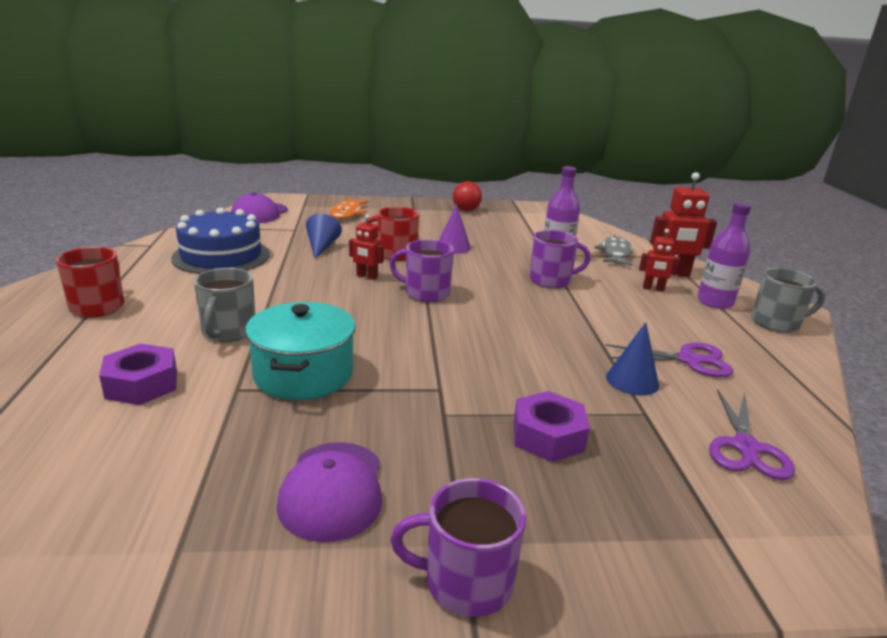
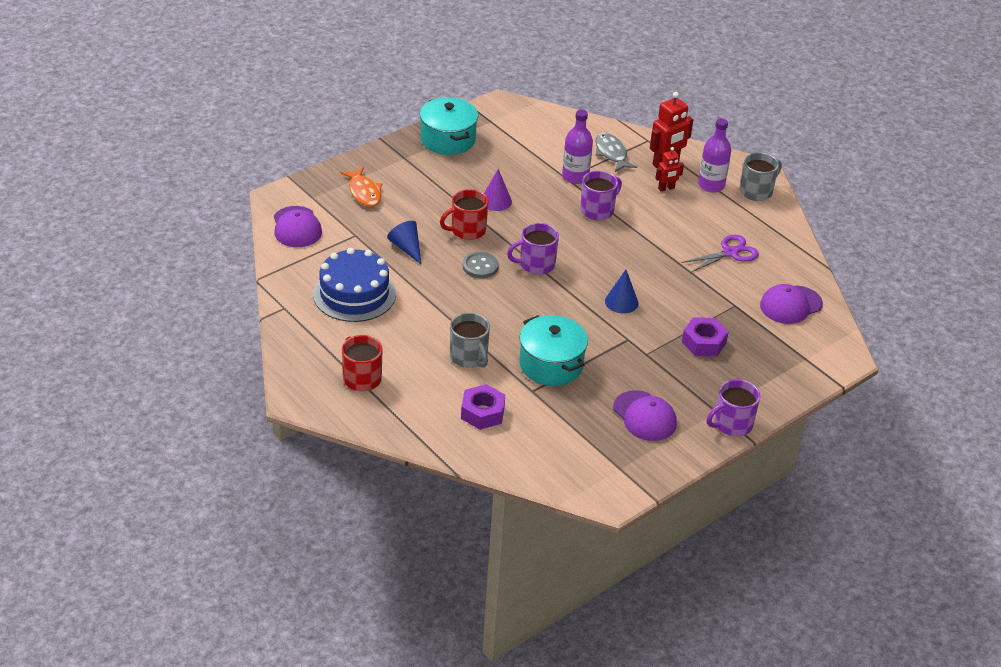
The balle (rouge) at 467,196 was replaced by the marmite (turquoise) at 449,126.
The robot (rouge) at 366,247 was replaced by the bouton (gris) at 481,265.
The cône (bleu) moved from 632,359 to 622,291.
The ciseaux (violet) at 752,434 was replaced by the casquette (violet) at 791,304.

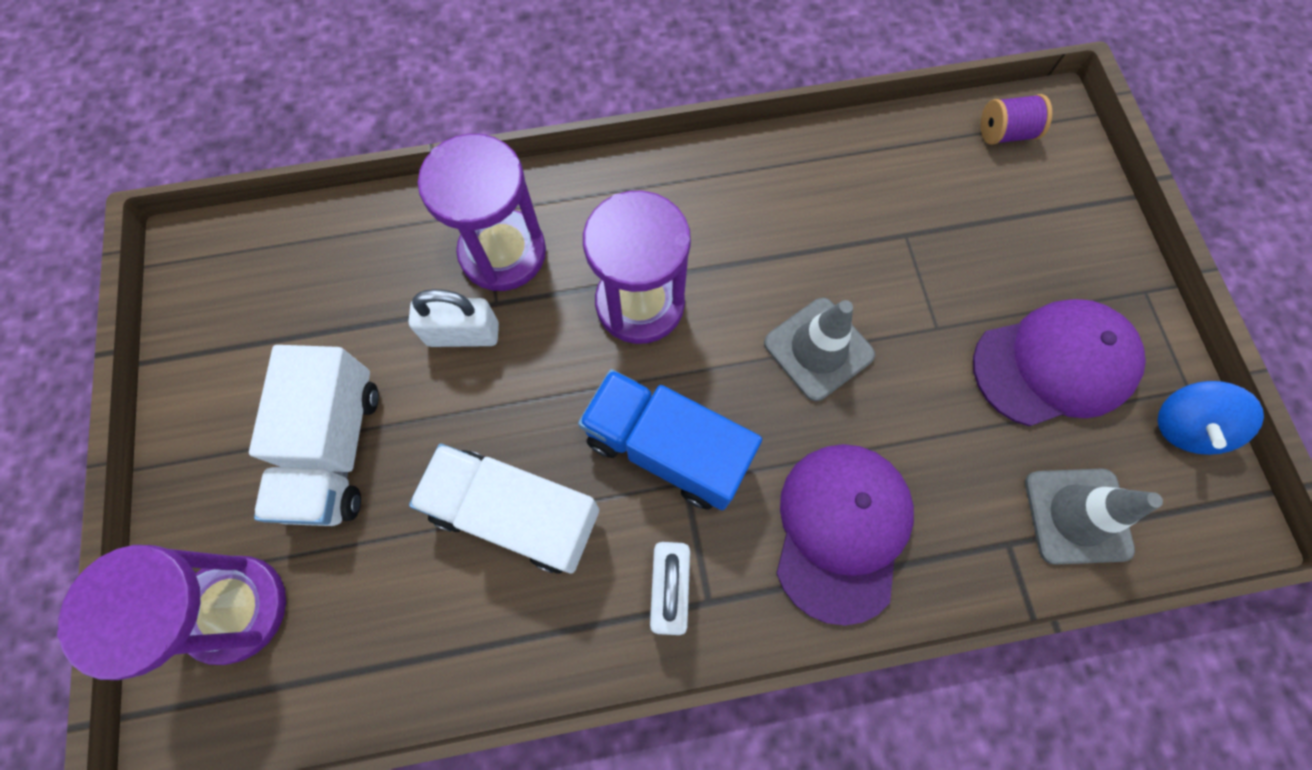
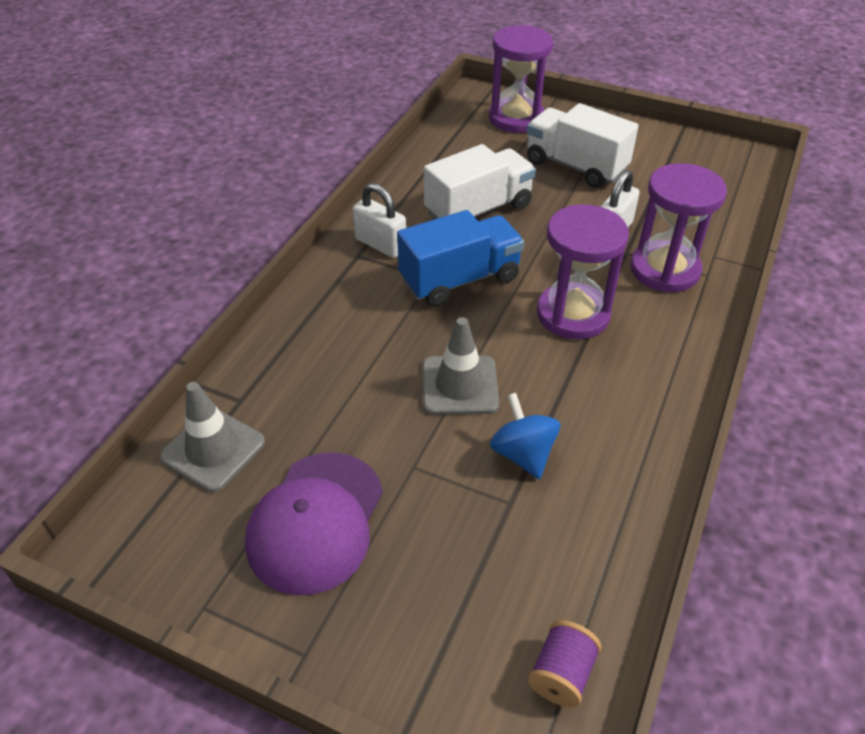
The toupie (bleu) moved from 1211,418 to 525,436.
The casquette (violet) at 845,534 disappeared.

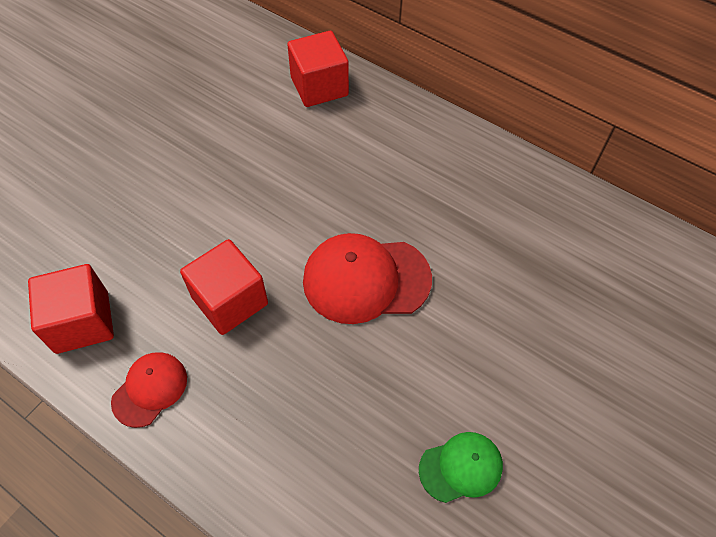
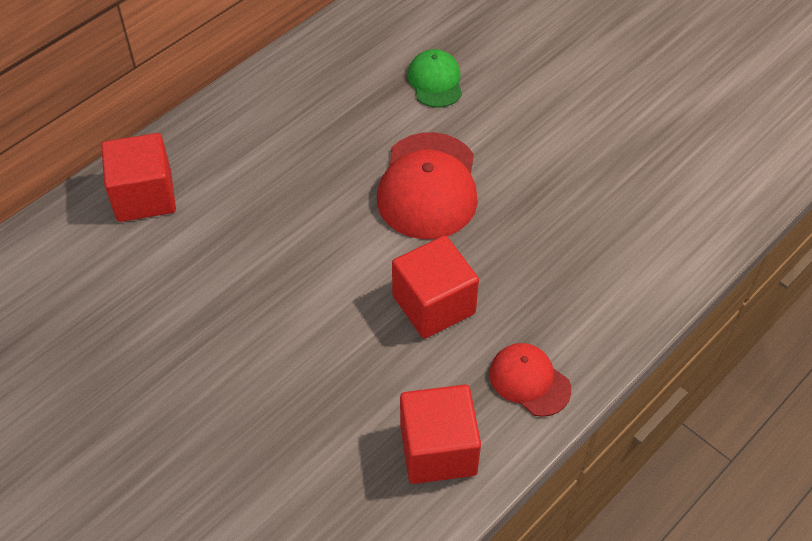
The casquette (vert) moved from 461,467 to 435,78.

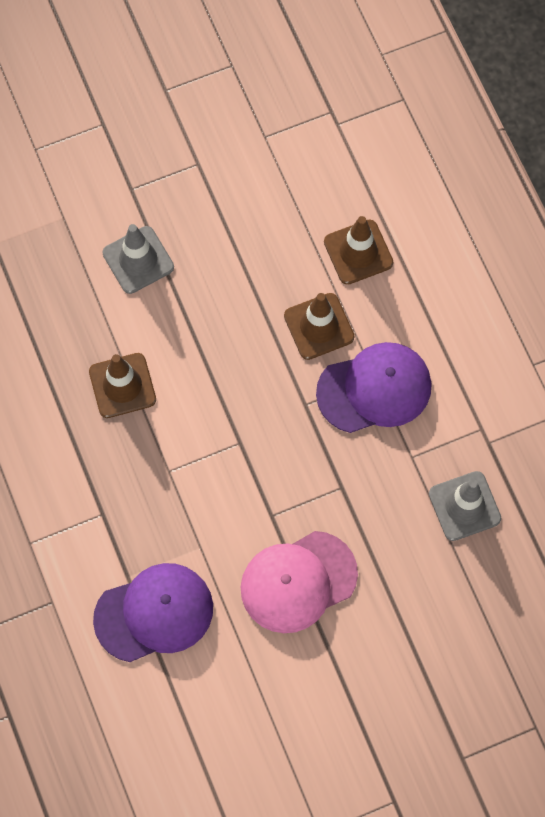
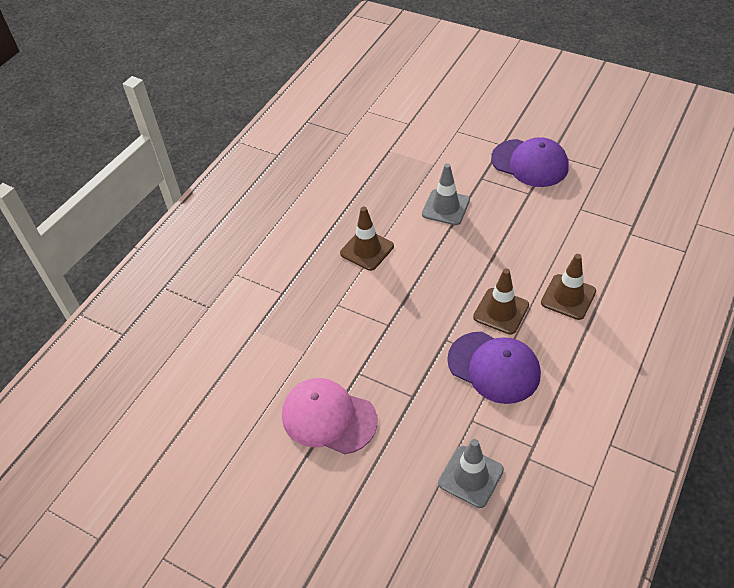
The casquette (violet) moved from 153,612 to 530,162.

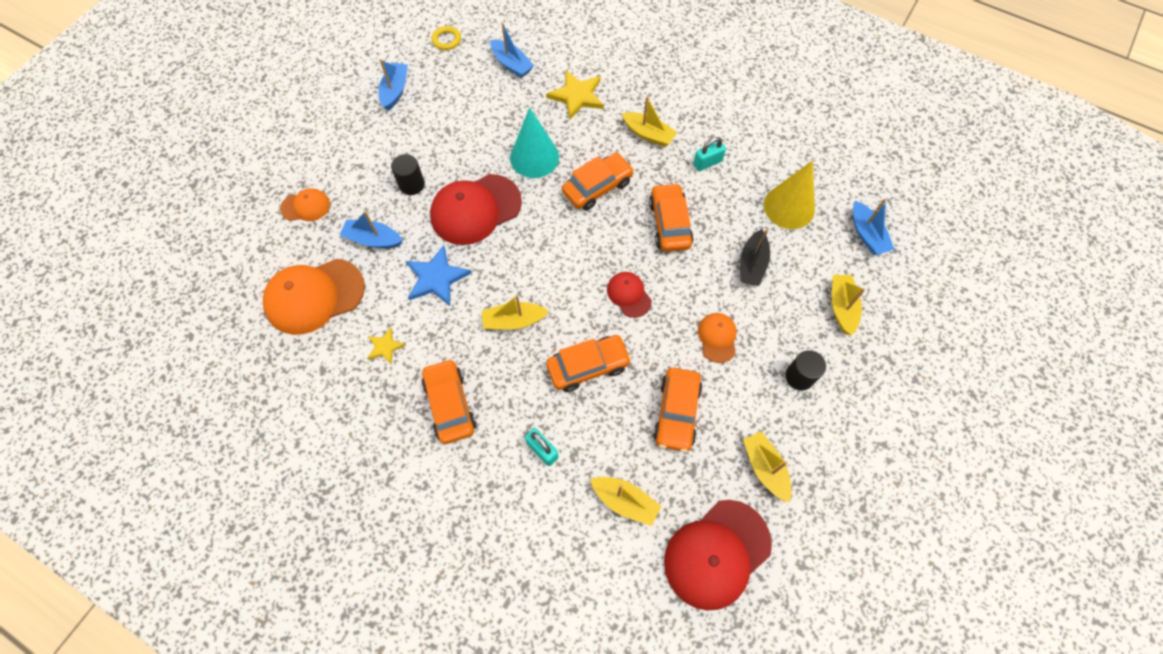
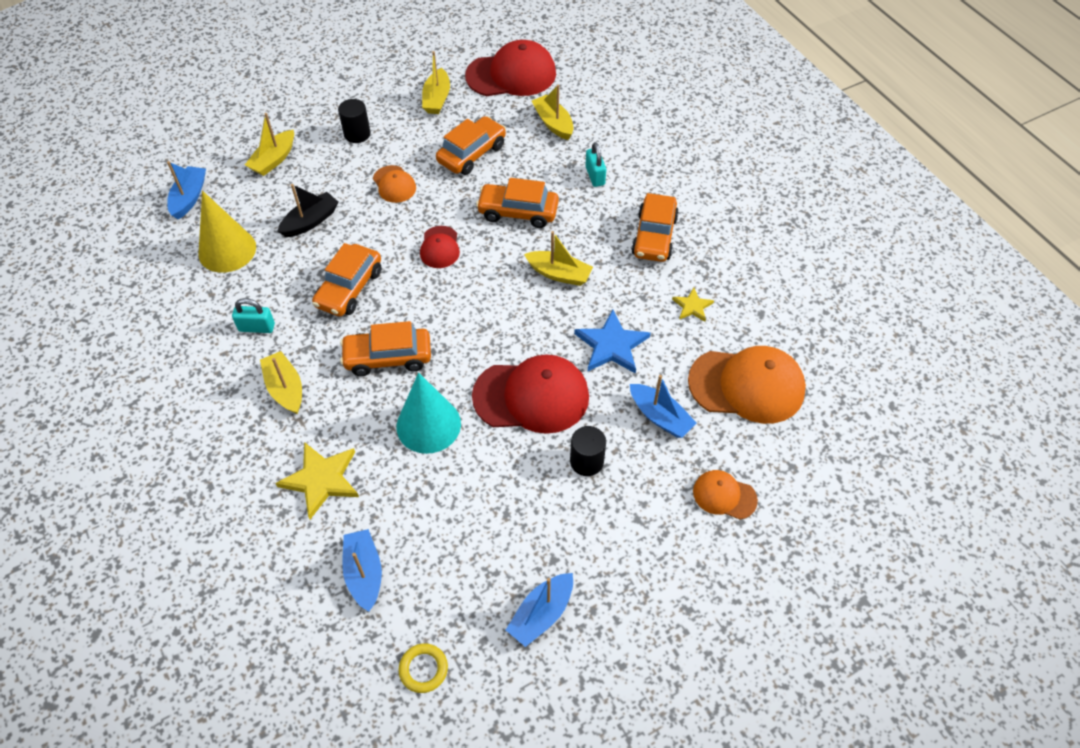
The casquette (orange) at 717,338 turned 60 degrees counterclockwise.

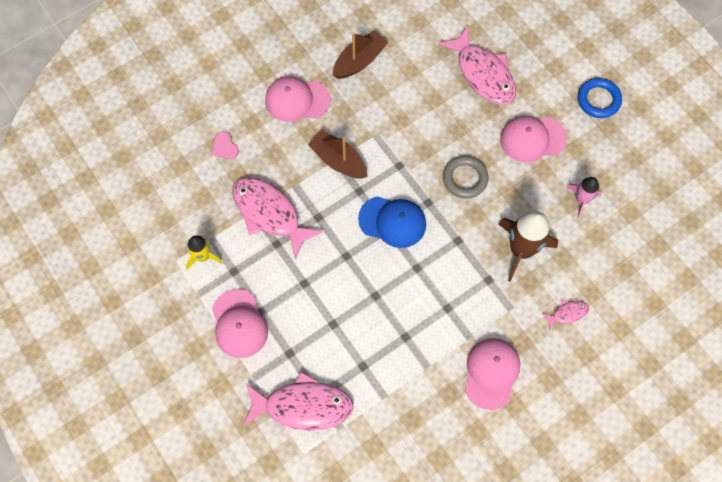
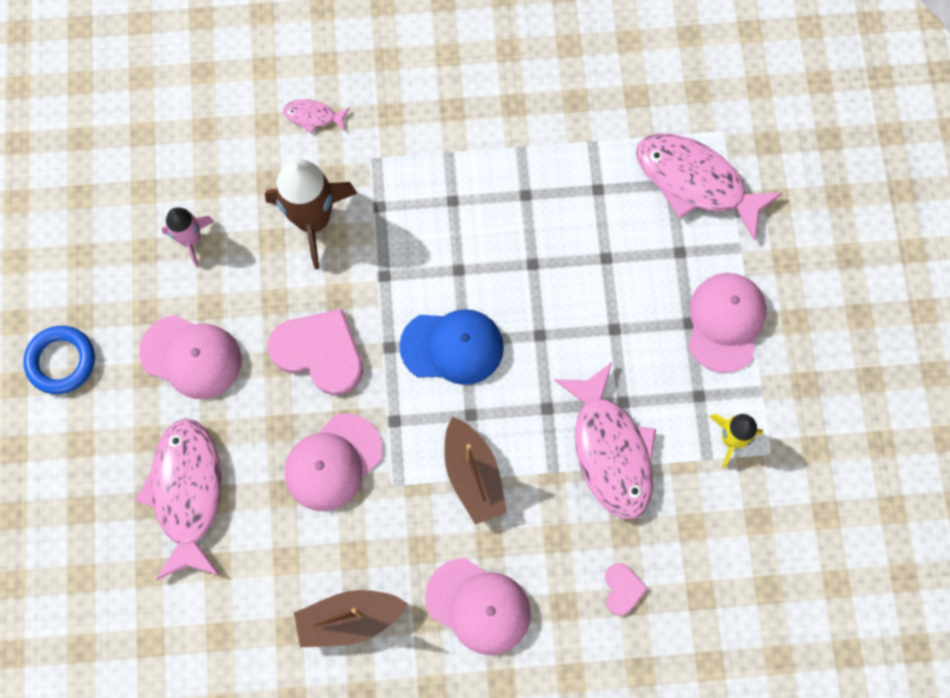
The anneau (gris) at 466,177 was replaced by the cœur (rose) at 315,352.
The casquette (bleu) at 392,222 turned 135 degrees clockwise.
The casquette (rose) moved from 492,374 to 333,462.

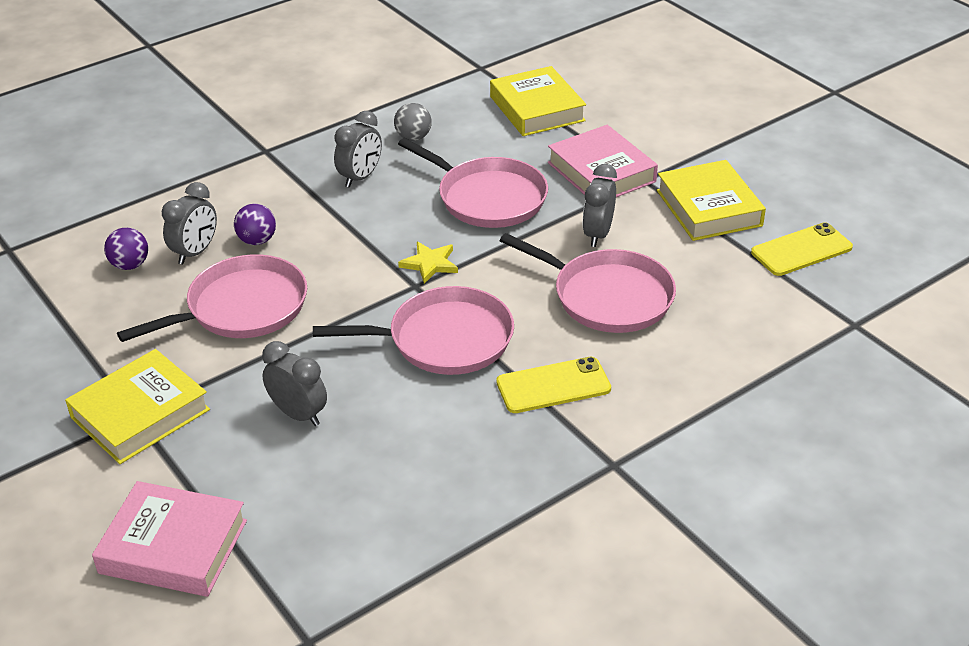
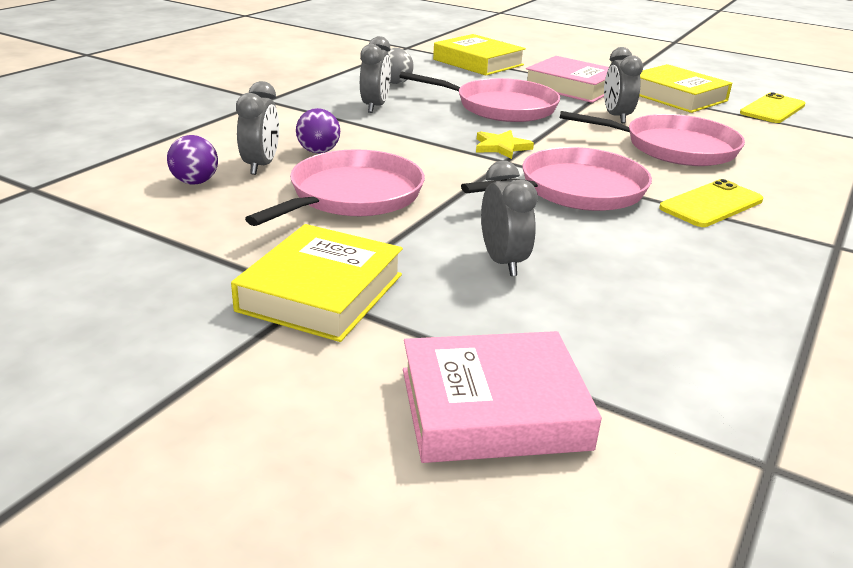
The réveil (gris) at 294,383 turned 60 degrees clockwise.

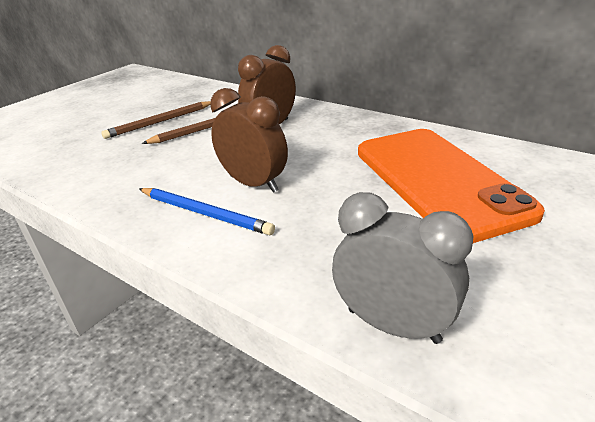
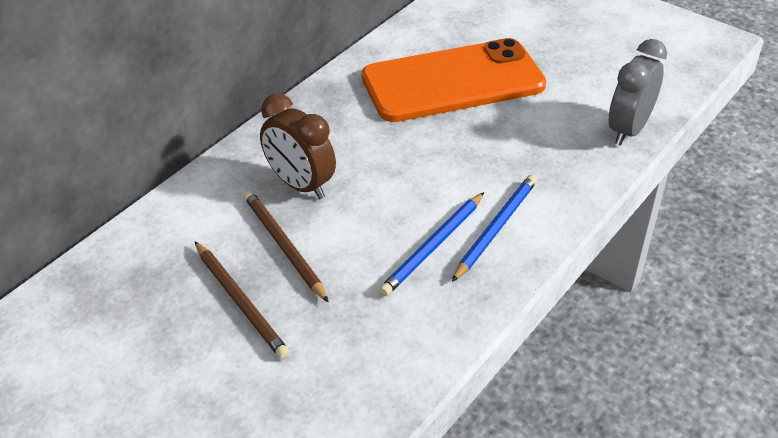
The réveil (marron) at 249,140 disappeared.
The crayon (bleu) at 431,244 appeared.

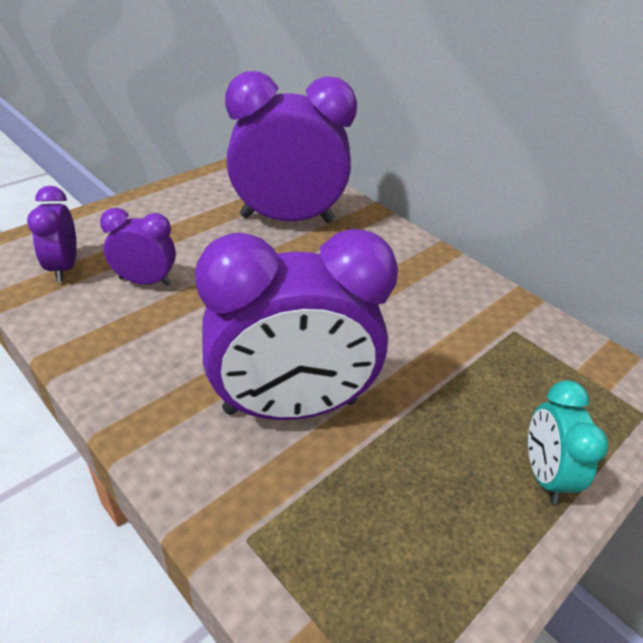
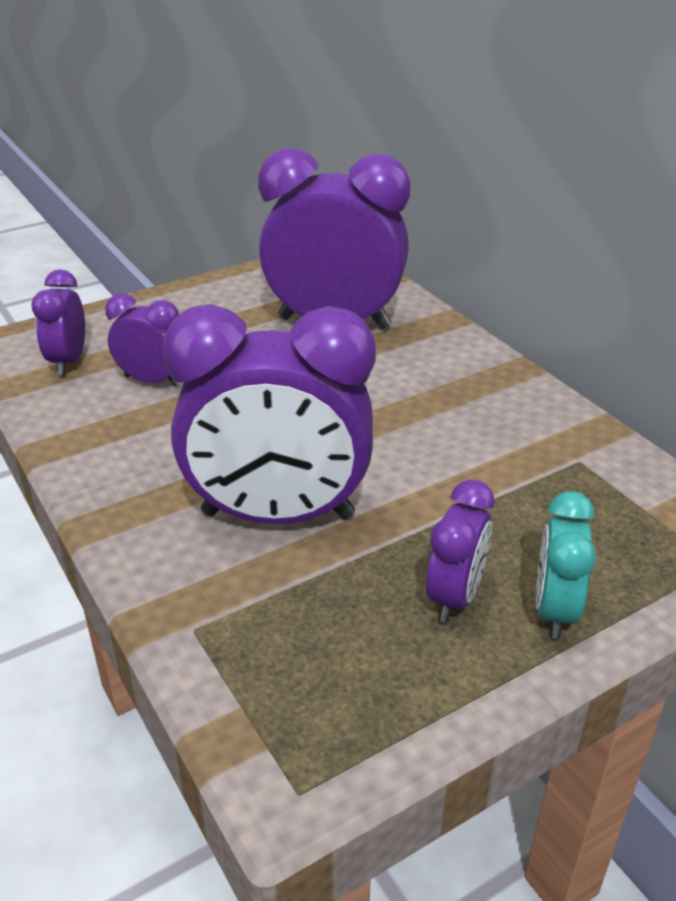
The réveil (violet) at 460,551 appeared.

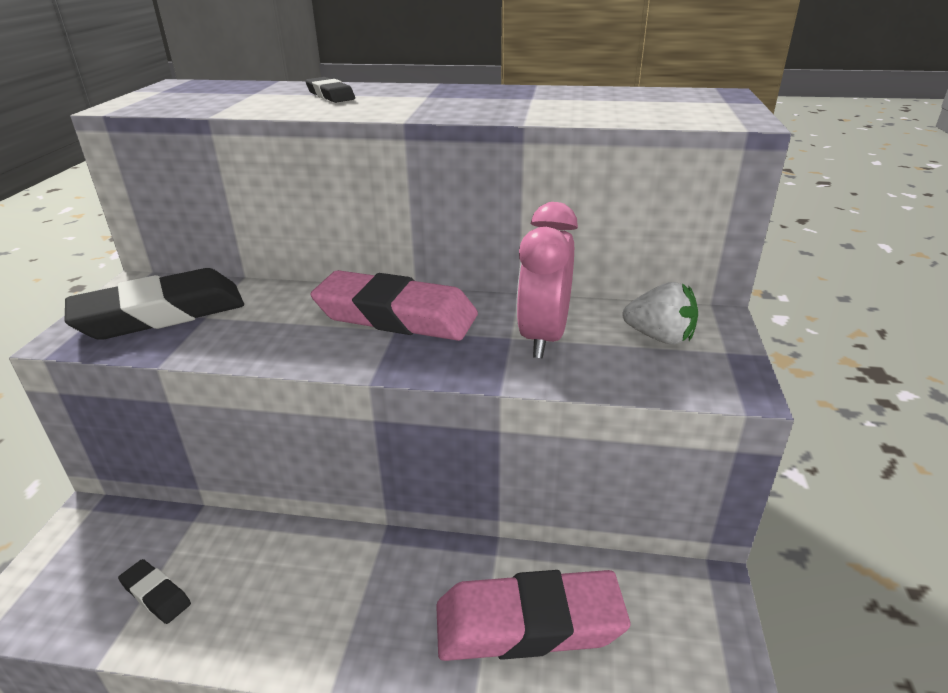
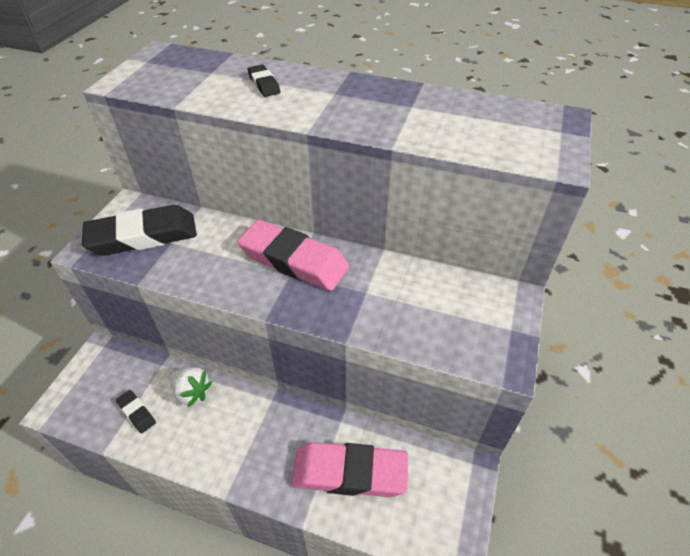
The réveil (rose) at 547,280 disappeared.
The fraise (blanc) moved from 660,313 to 191,387.

